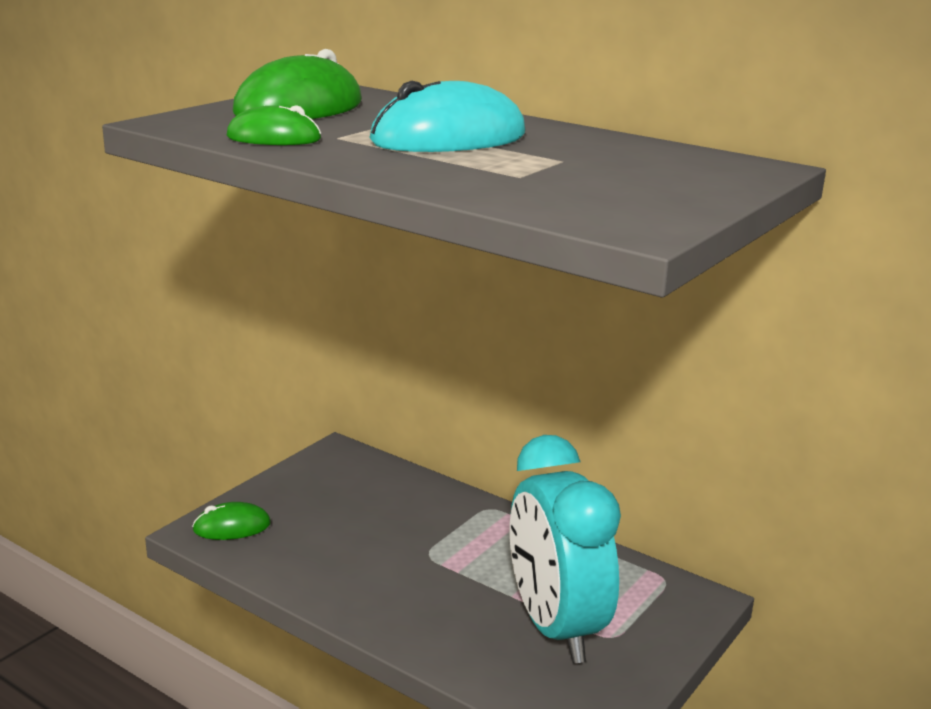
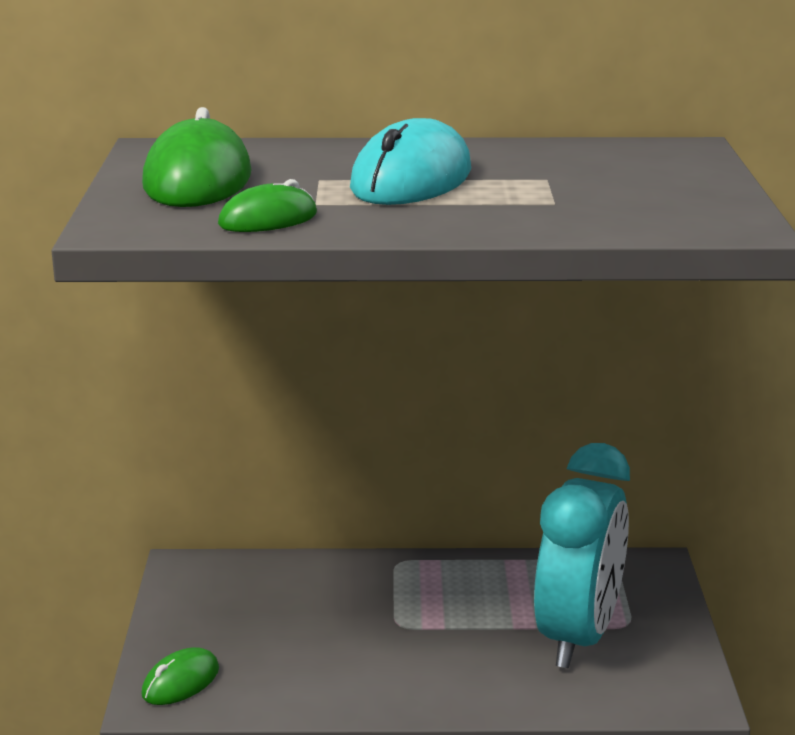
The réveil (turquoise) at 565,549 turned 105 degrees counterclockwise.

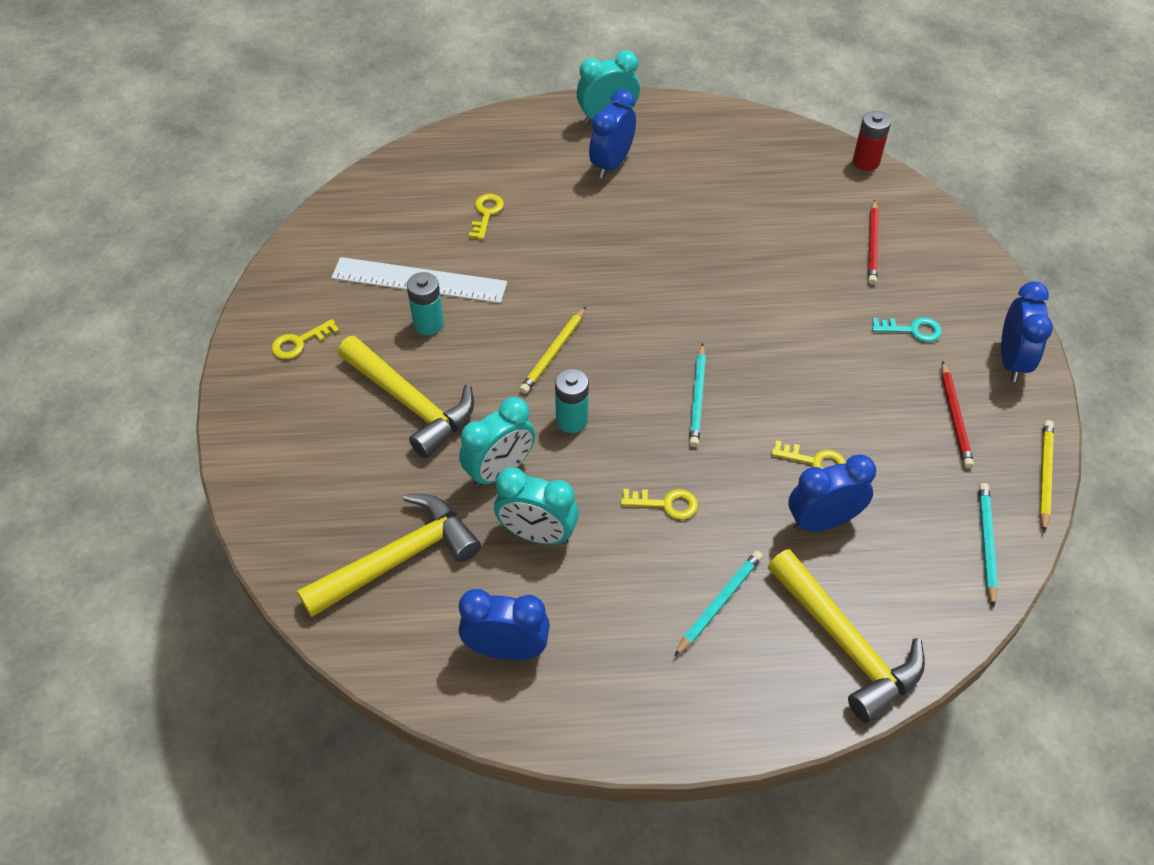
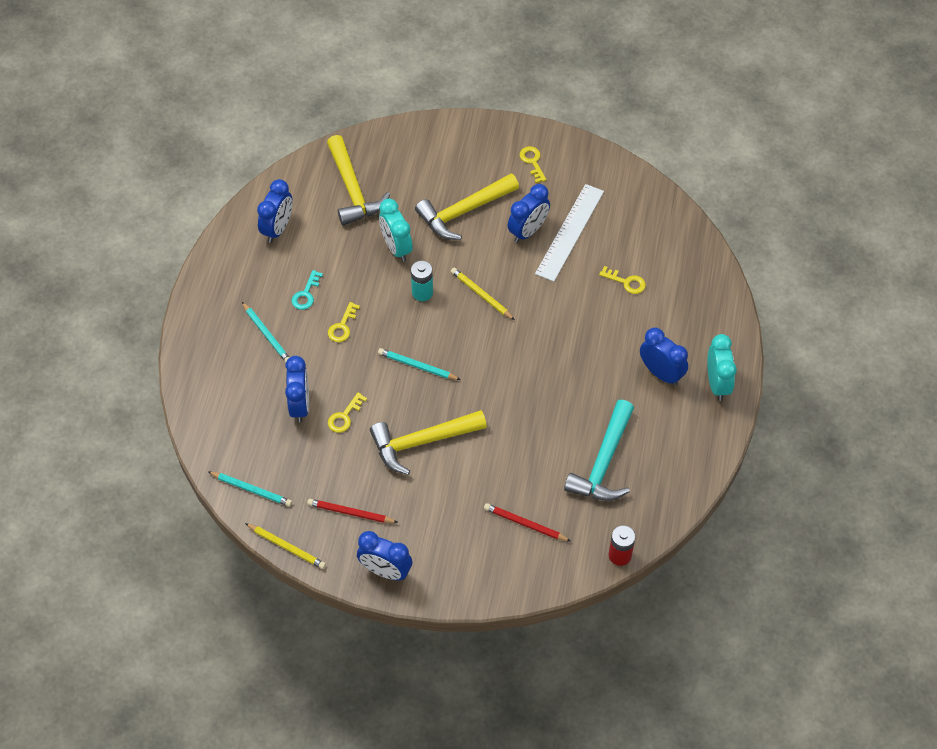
The pile (turquoise) at 425,303 was replaced by the réveil (bleu) at 529,213.
The clé (turquoise) moved from 907,329 to 307,290.
The réveil (turquoise) at 536,505 disappeared.
The marteau (jaune) moved from 846,636 to 428,442.
The marteau (turquoise) at 599,450 appeared.

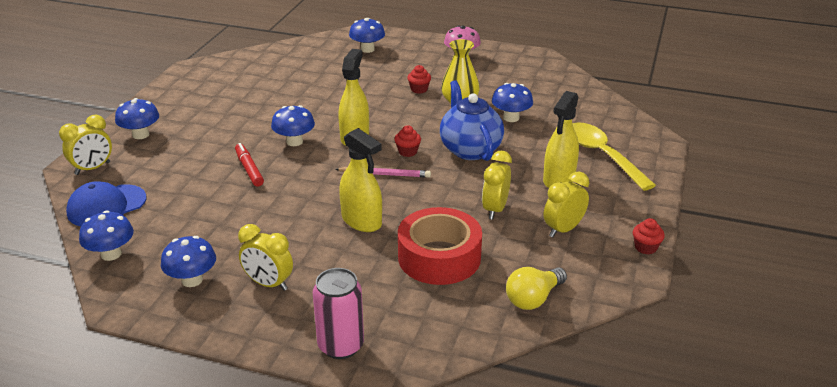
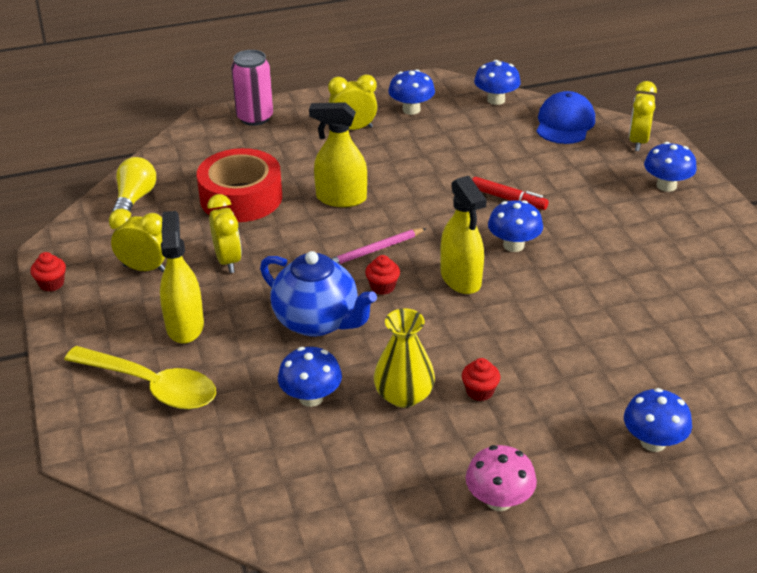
The réveil (jaune) at 566,204 turned 90 degrees counterclockwise.

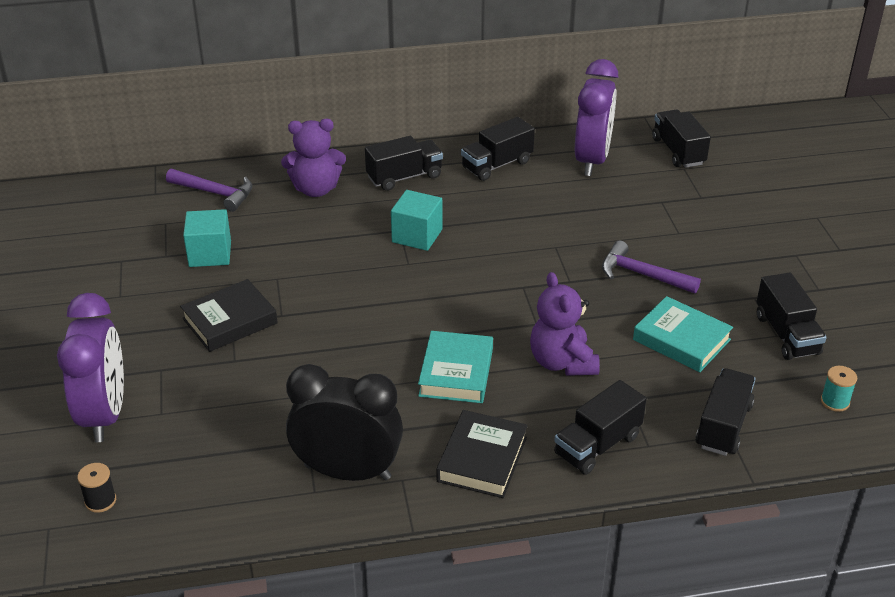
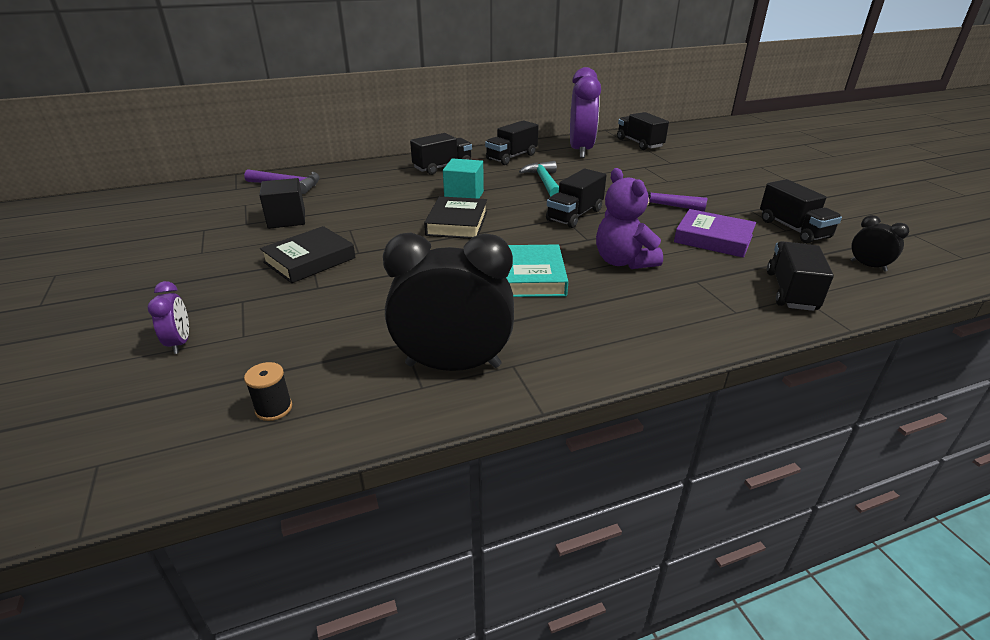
The ours en peluche (violet) at 313,158 disappeared.
The cube (turquoise) at 207,238 became the cube (noir) at 282,203.
The réveil (violet) at 90,367 changed to 0.45 times the size.
The livre (turquoise) at 683,334 became the livre (violet) at 715,233.
The bobine (turquoise) at 839,389 was replaced by the réveil (noir) at 880,243.
The camion (noir) moved from 600,427 to 576,198.
The livre (noir) moved from 482,454 to 455,217.
The bobine (noir) moved from 96,488 to 268,391.
The marteau (turquoise) at 539,179 appeared.

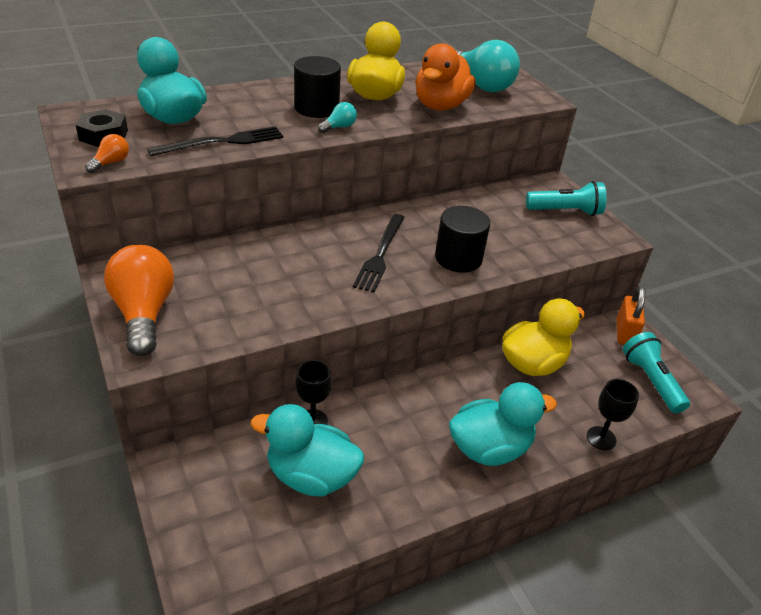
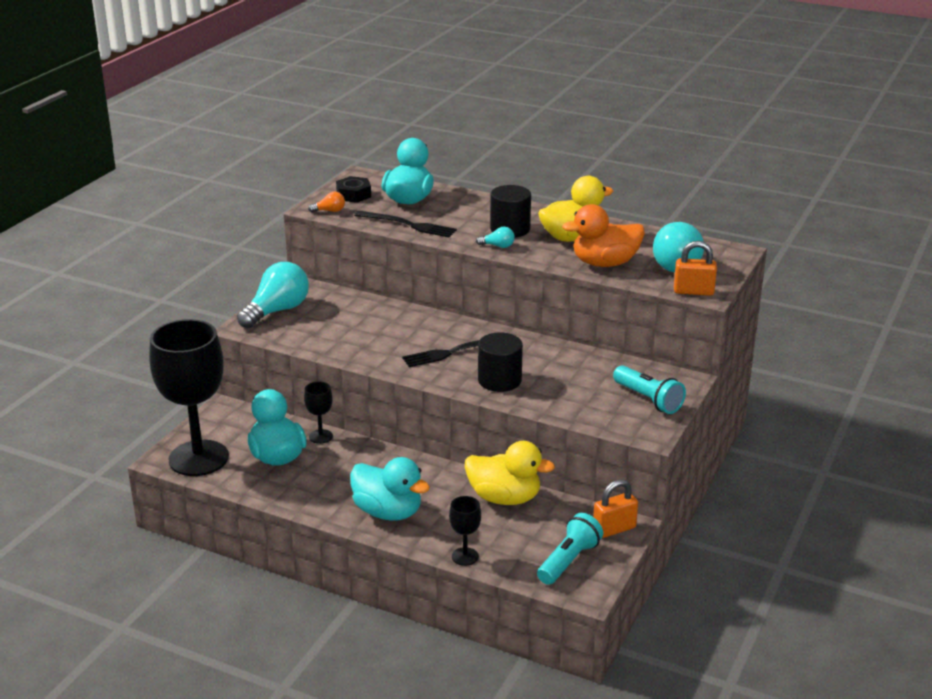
The ampoule (orange) at 139,300 became the ampoule (turquoise) at 273,295.
The cadenas (orange) at 695,268 appeared.
The verre à pied (noir) at 189,397 appeared.

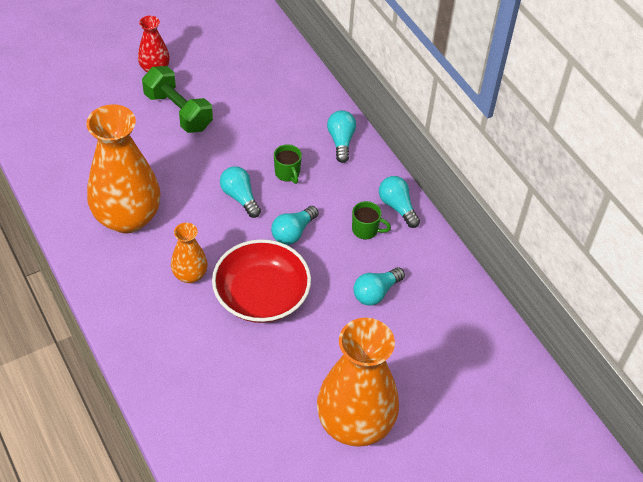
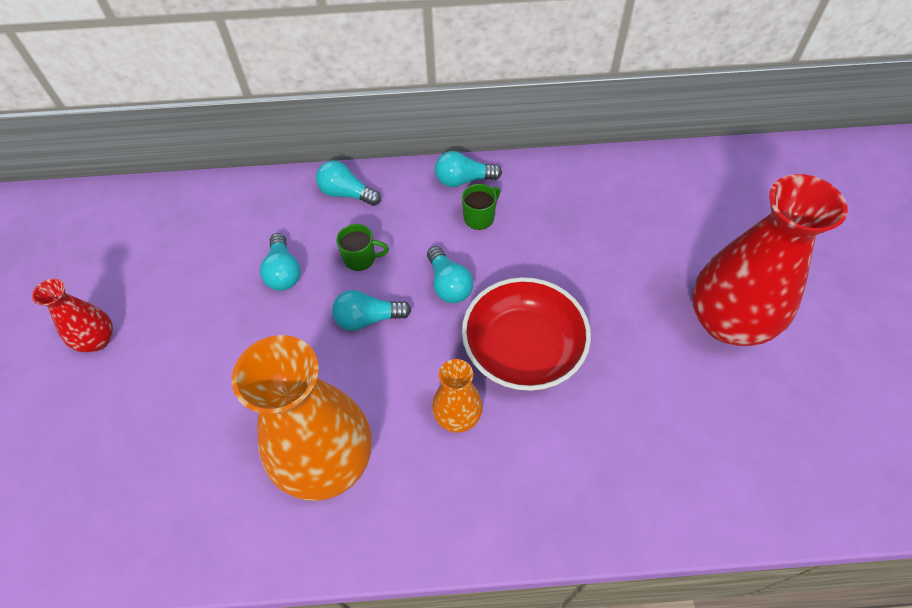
The haltère (vert) at 177,99 disappeared.
The ampoule (turquoise) moved from 379,286 to 280,262.
The vase (orange) at 358,382 became the vase (rouge) at 770,260.

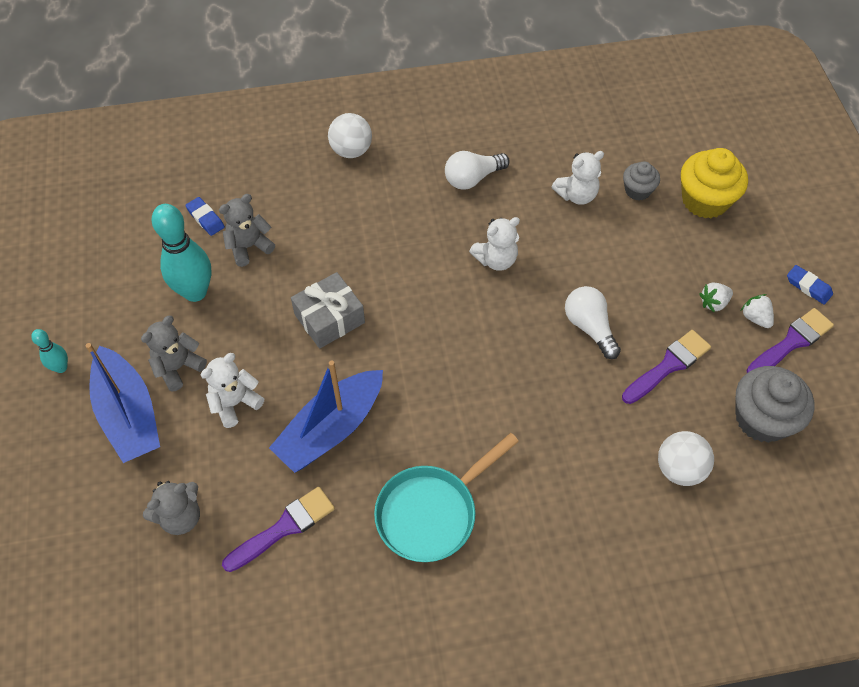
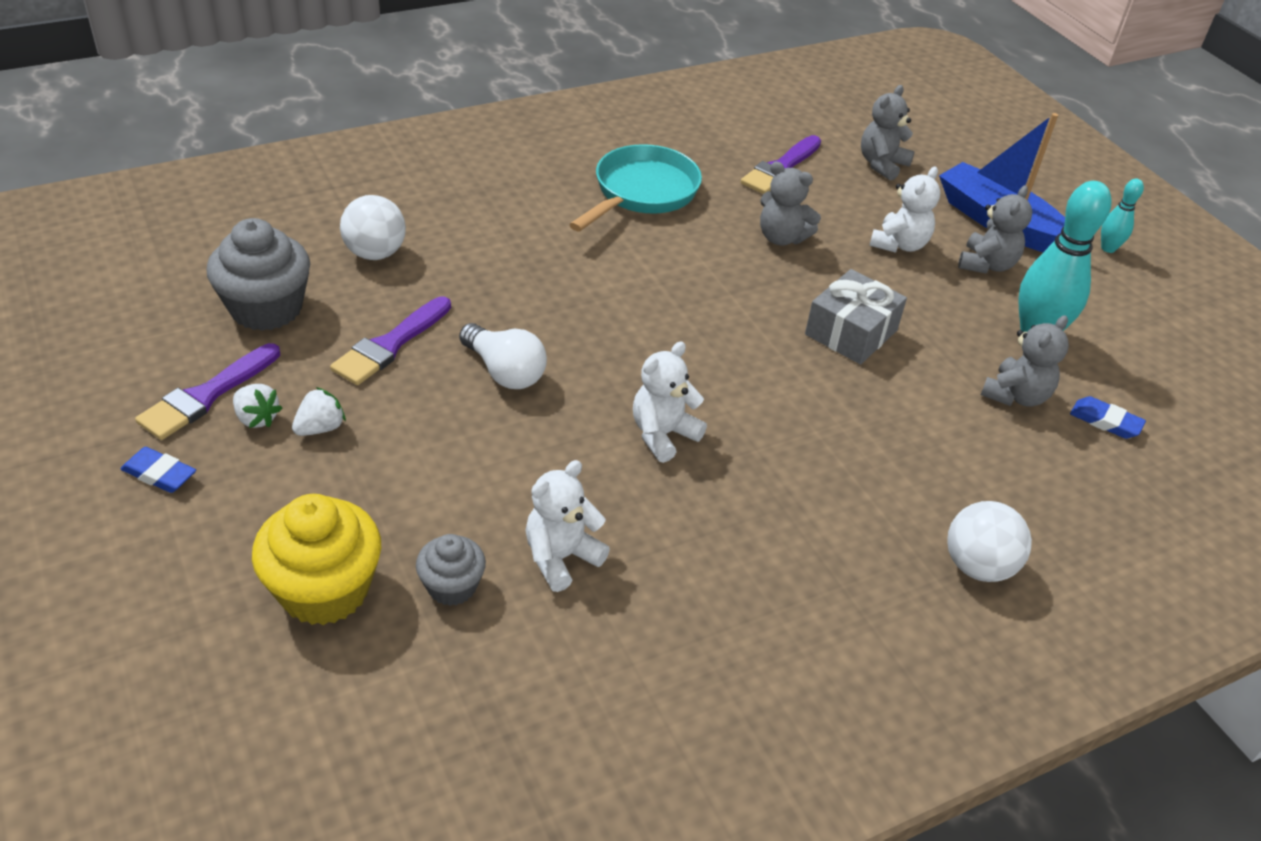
The ampoule (blanc) at 477,170 disappeared.
The bateau (bleu) at 326,416 was replaced by the ours en peluche (gris) at 790,203.

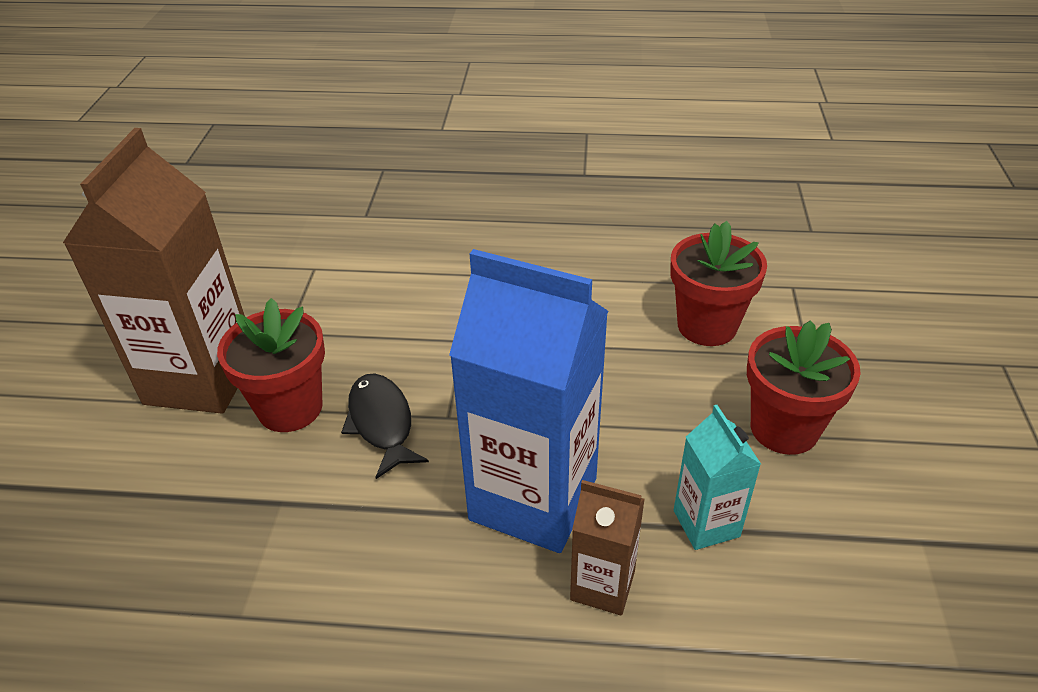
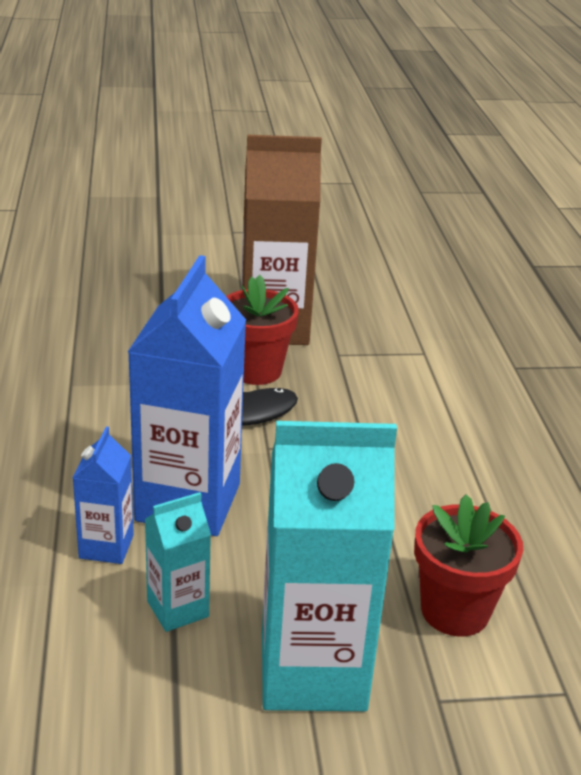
The pot de fleurs (rouge) at 804,387 was replaced by the brique de lait (turquoise) at 329,566.
The brique de lait (marron) at 607,547 became the brique de lait (bleu) at 103,495.

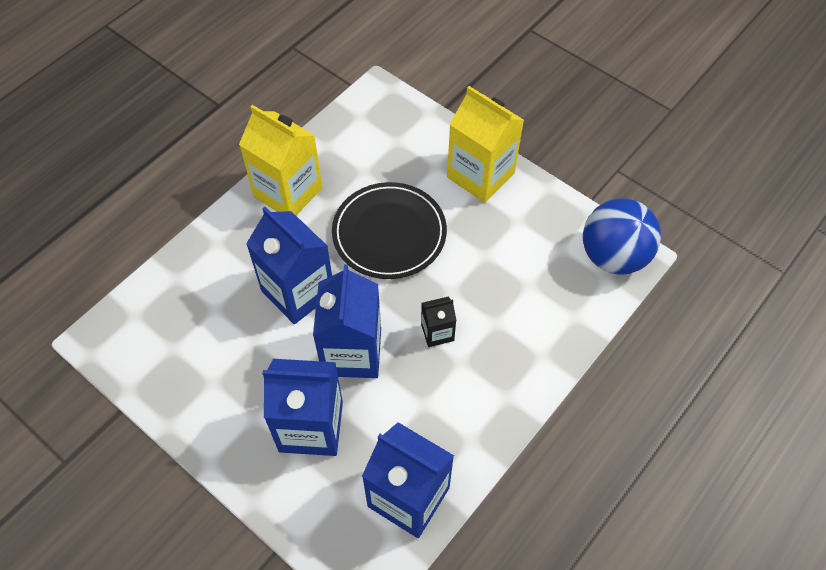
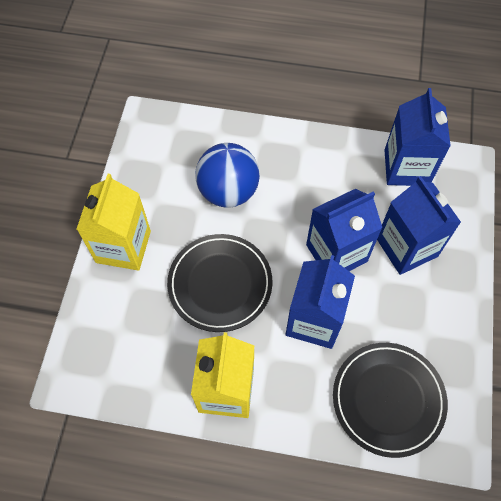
The balle (bleu) moved from 622,236 to 227,175.
The brique de lait (noir) at 438,321 disappeared.
The assiette (noir) at 390,400 appeared.

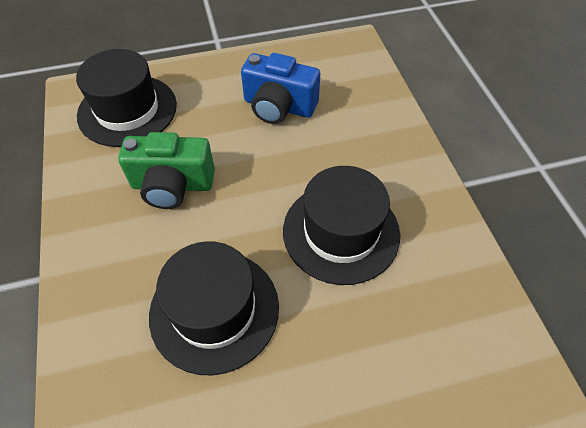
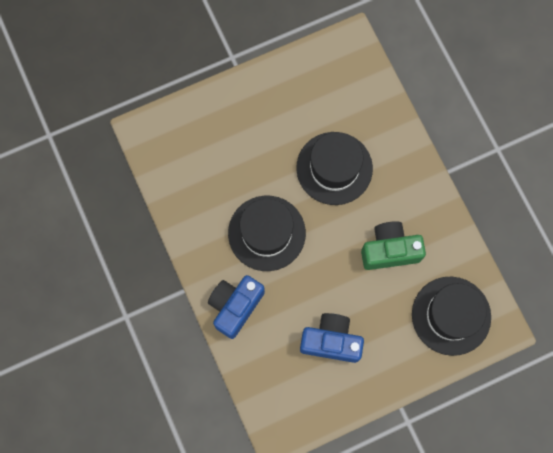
The appareil photo (bleu) at 236,307 appeared.

